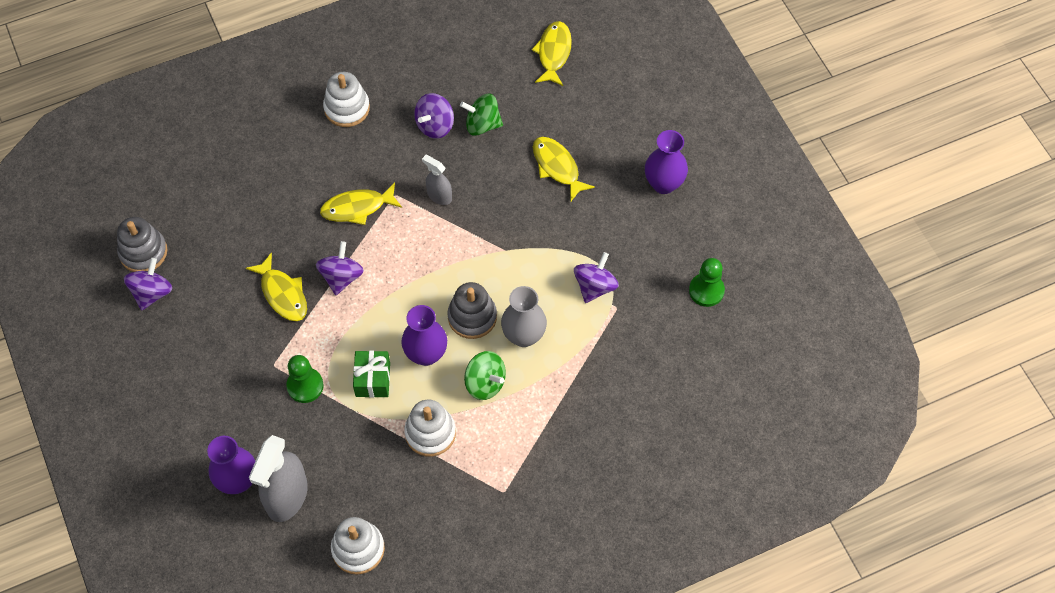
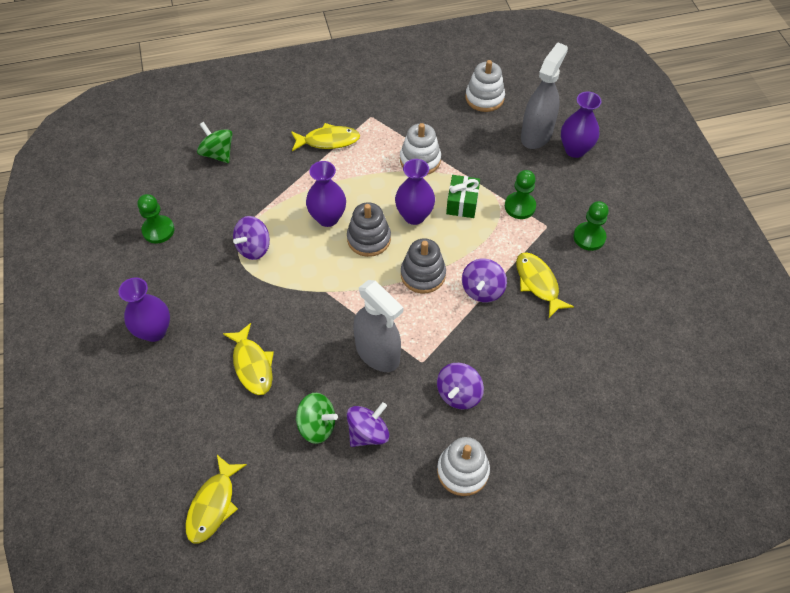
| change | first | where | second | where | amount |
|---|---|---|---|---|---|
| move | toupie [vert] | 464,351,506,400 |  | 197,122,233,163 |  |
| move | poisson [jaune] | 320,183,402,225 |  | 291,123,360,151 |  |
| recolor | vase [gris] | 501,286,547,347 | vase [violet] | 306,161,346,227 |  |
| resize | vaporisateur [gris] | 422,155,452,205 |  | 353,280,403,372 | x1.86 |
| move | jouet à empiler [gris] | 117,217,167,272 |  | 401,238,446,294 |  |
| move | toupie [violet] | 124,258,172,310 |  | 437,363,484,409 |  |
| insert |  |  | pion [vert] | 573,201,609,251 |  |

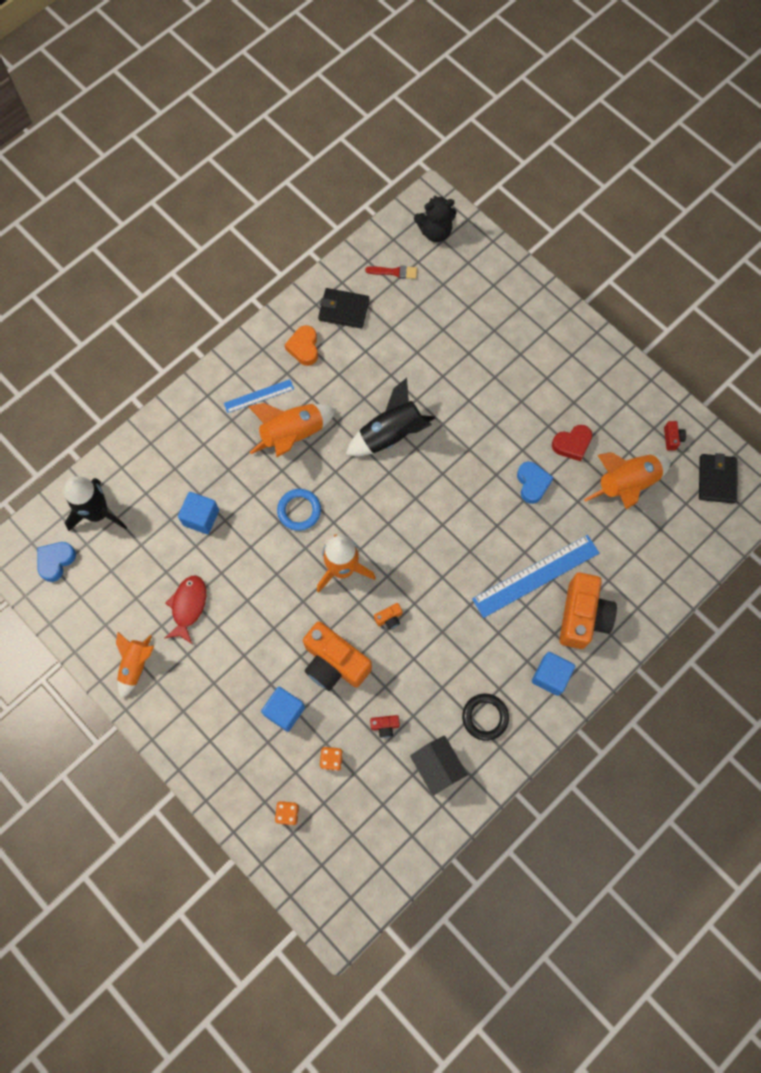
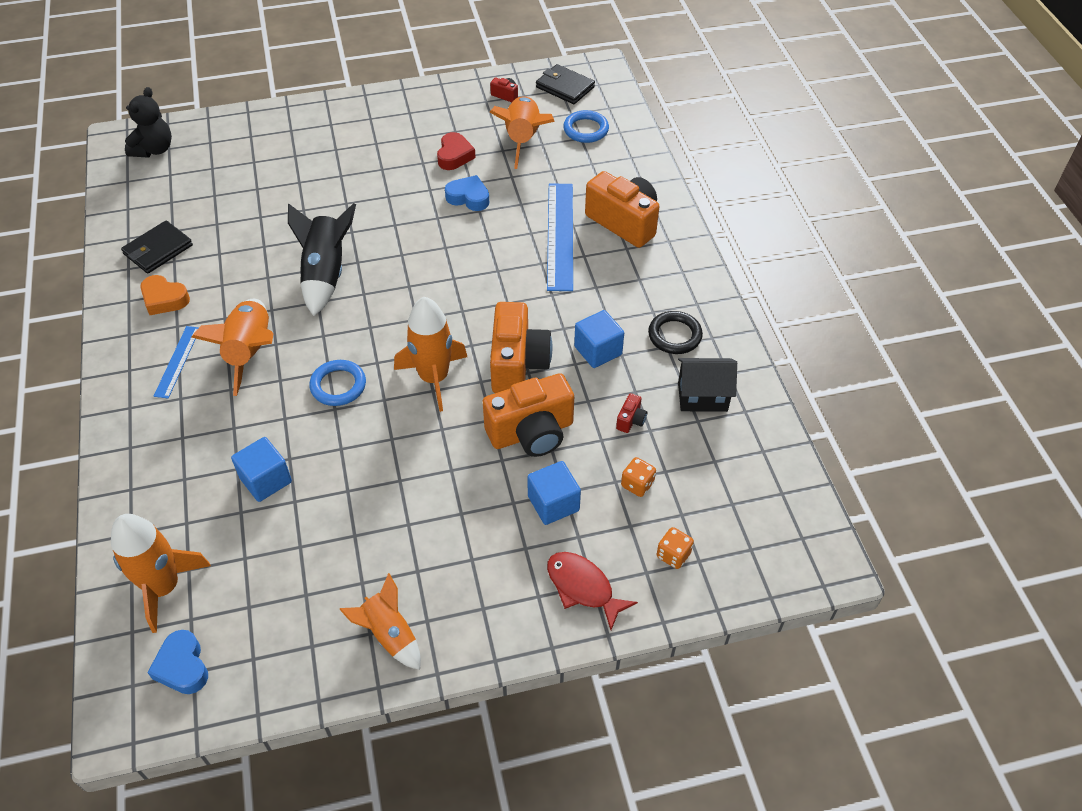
| change | first | where | second | where | amount |
|---|---|---|---|---|---|
| recolor | fusée [noir] | 64,476,127,531 | fusée [orange] | 111,514,211,633 |  |
| resize | appareil photo [orange] | 374,603,402,629 |  | 490,302,552,393 | x2.45 |
| move | poisson [rouge] | 165,576,206,644 |  | 547,552,638,630 |  |
| insert |  |  | anneau [bleu] | 563,110,609,143 |  |
| move | cube [bleu] | 532,652,575,696 |  | 574,310,624,368 |  |
| delete | pinceau [rouge] | 365,265,417,279 |  |  |  |

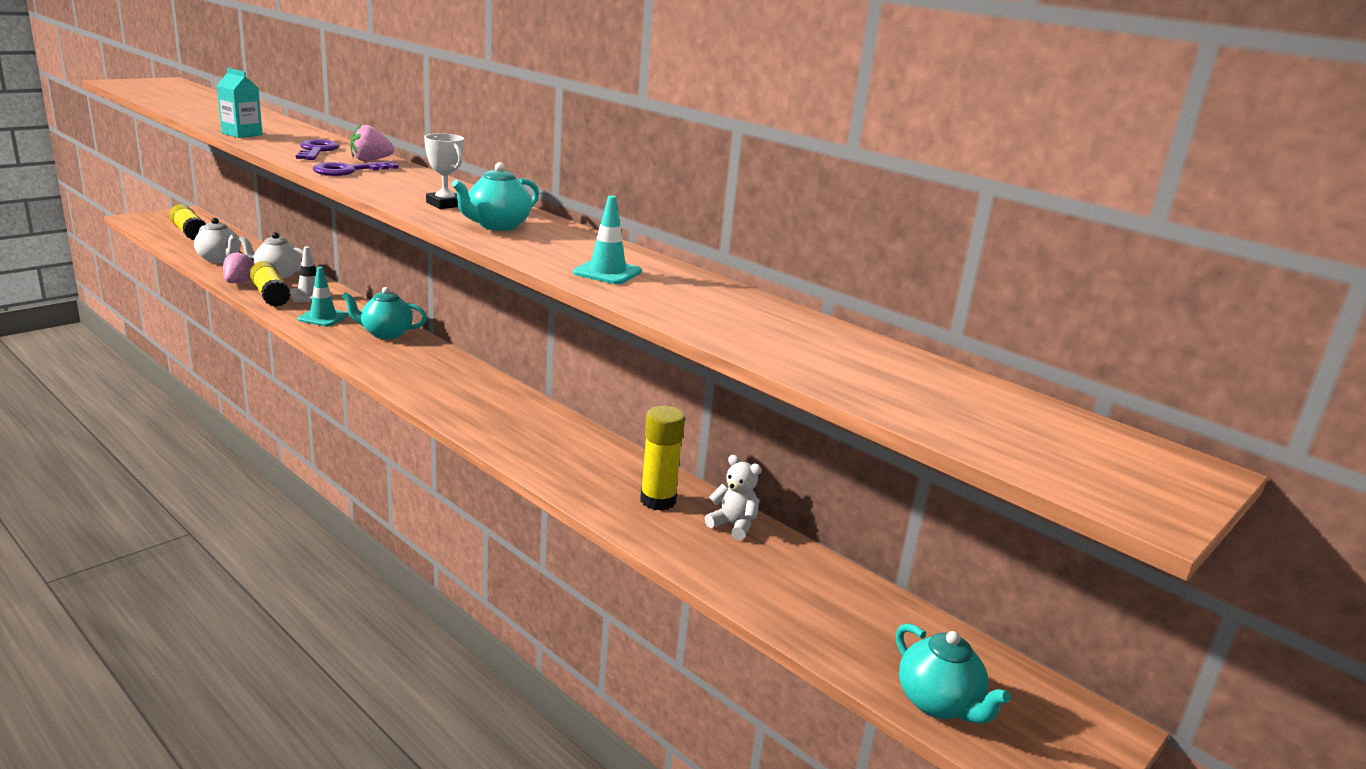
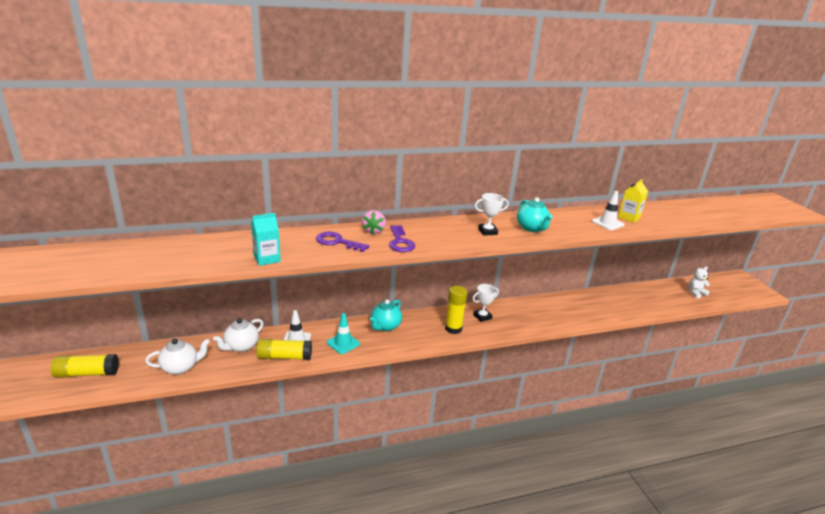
| change | first | where | second | where | amount |
|---|---|---|---|---|---|
| move | bâton de colle [jaune] | 640,406,685,511 |  | 445,286,467,334 |  |
| insert |  |  | trophée [blanc] | 472,284,499,322 |  |
| recolor | cône de chantier [turquoise] | 573,195,642,284 | cône de chantier [blanc] | 592,191,624,230 |  |
| insert |  |  | brique de lait [jaune] | 618,179,648,223 |  |
| move | ours en peluche [blanc] | 705,455,761,540 |  | 688,266,710,299 |  |
| delete | fraise [rose] | 223,251,254,283 |  |  |  |
| delete | théière [turquoise] | 896,623,1011,724 |  |  |  |

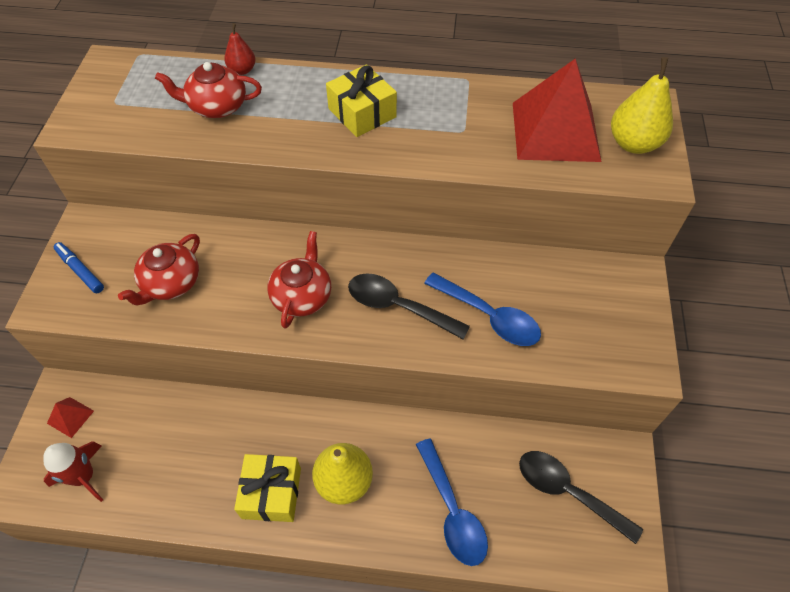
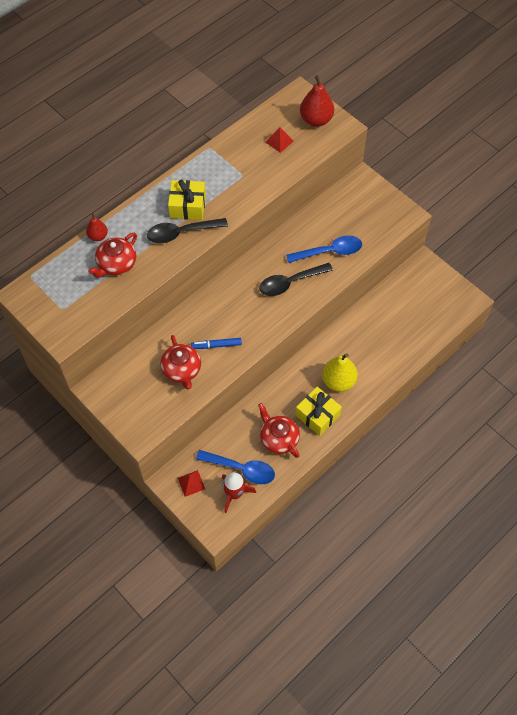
| change | first | where | second | where | amount |
|---|---|---|---|---|---|
| move | cuillère [noir] | 519,451,643,544 |  | 147,218,228,243 |  |
| move | feutre [bleu] | 54,242,104,293 |  | 191,338,242,349 |  |
| move | cuillère [bleu] | 416,438,488,566 |  | 196,450,275,484 |  |
| move | théière [rouge] | 267,231,331,329 |  | 258,403,300,458 |  |
| resize | pyramide [rouge] | 513,58,601,162 |  | 265,127,294,153 | x0.41 |
| recolor | poire [jaune] | 611,57,673,154 | poire [rouge] | 300,75,334,127 |  |

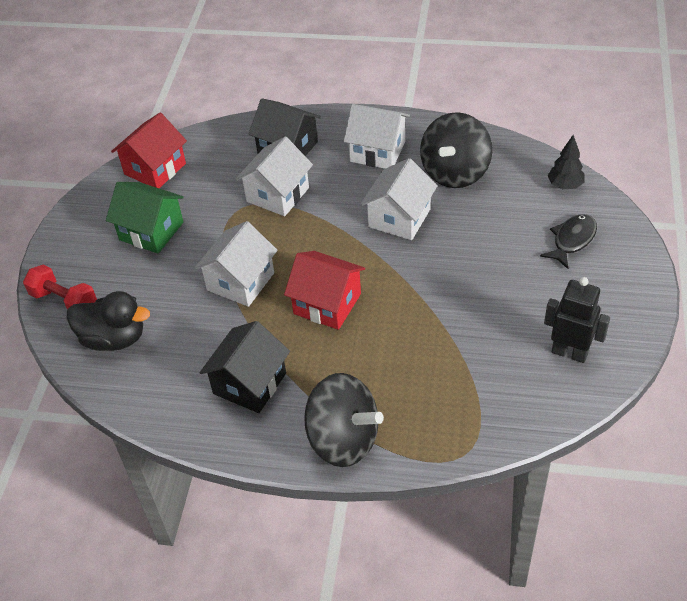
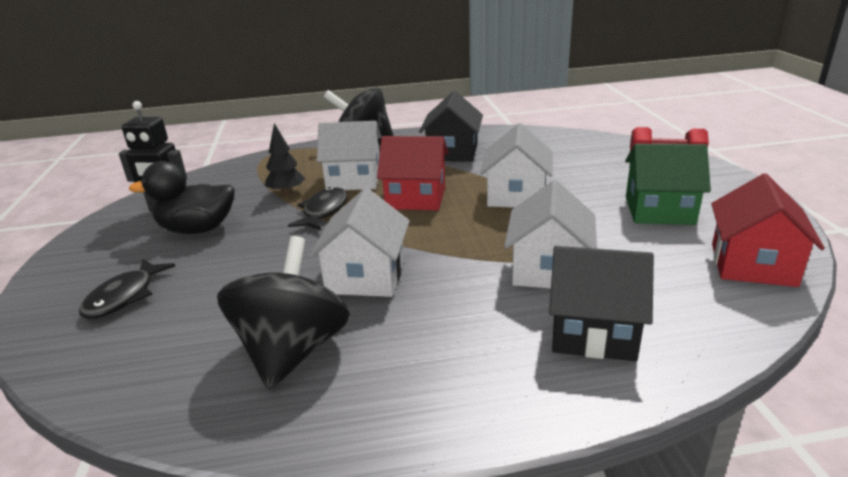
| change | first | where | second | where | amount |
|---|---|---|---|---|---|
| move | canard [noir] | 67,291,150,351 |  | 129,161,235,234 |  |
| move | arbre [noir] | 548,135,585,189 |  | 265,123,305,195 |  |
| insert |  |  | poisson [noir] | 288,187,348,230 |  |
| move | maison [blanc] | 344,104,410,169 |  | 317,121,382,190 |  |

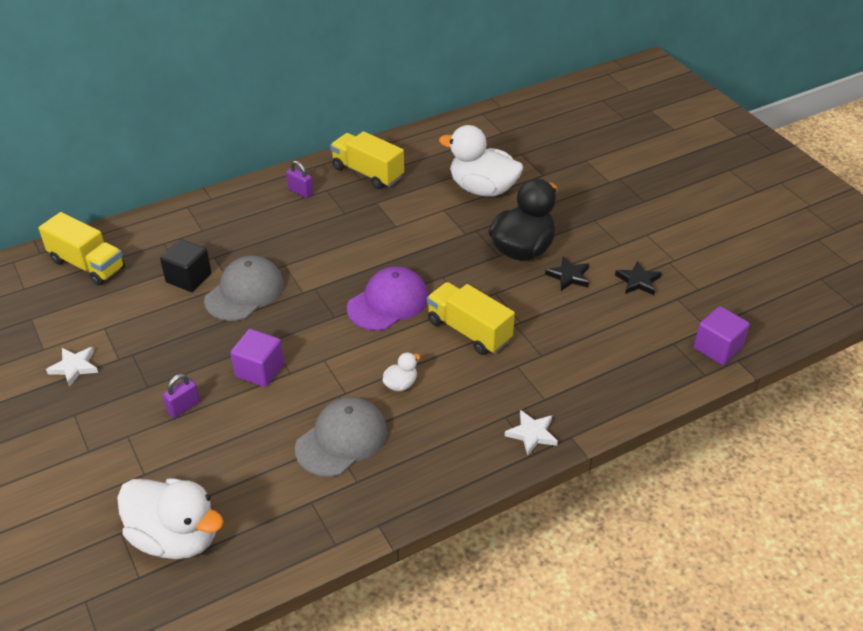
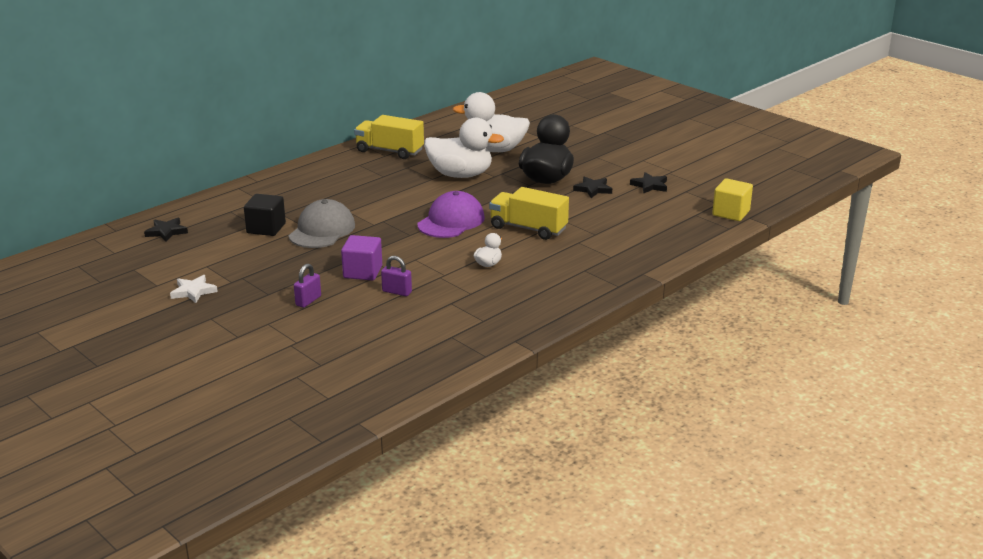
| change | first | where | second | where | amount |
|---|---|---|---|---|---|
| replace | camion [jaune] | 38,212,125,286 | étoile [noir] | 144,218,188,242 |  |
| move | cadenas [violet] | 286,161,313,198 |  | 381,256,412,296 |  |
| move | canard [blanc] | 117,478,224,559 |  | 424,118,504,178 |  |
| recolor | cube [violet] | 694,306,750,365 | cube [jaune] | 712,178,753,221 |  |
| delete | casquette [gris] | 295,397,387,477 |  |  |  |
| delete | étoile [blanc] | 505,410,558,455 |  |  |  |

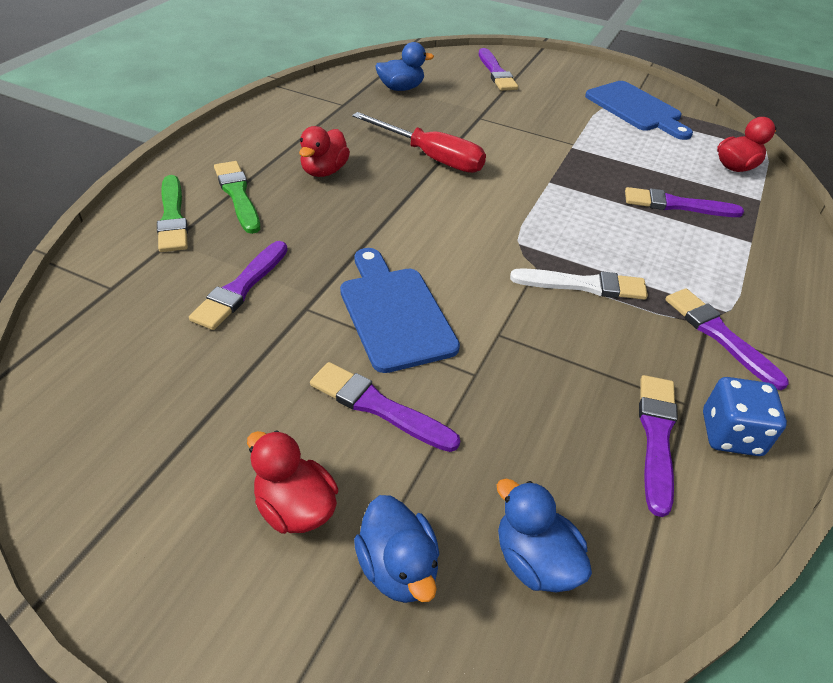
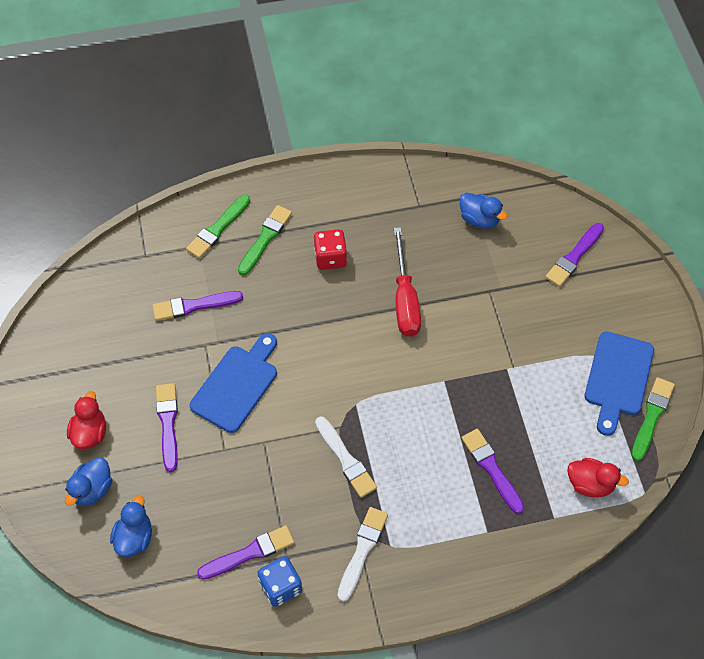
| change | first | where | second | where | amount |
|---|---|---|---|---|---|
| replace | canard [rouge] | 299,126,350,177 | dé [rouge] | 314,229,347,270 |  |
| recolor | pinceau [violet] | 666,288,789,390 | pinceau [blanc] | 337,507,388,602 |  |
| insert |  |  | pinceau [vert] | 632,377,675,461 |  |

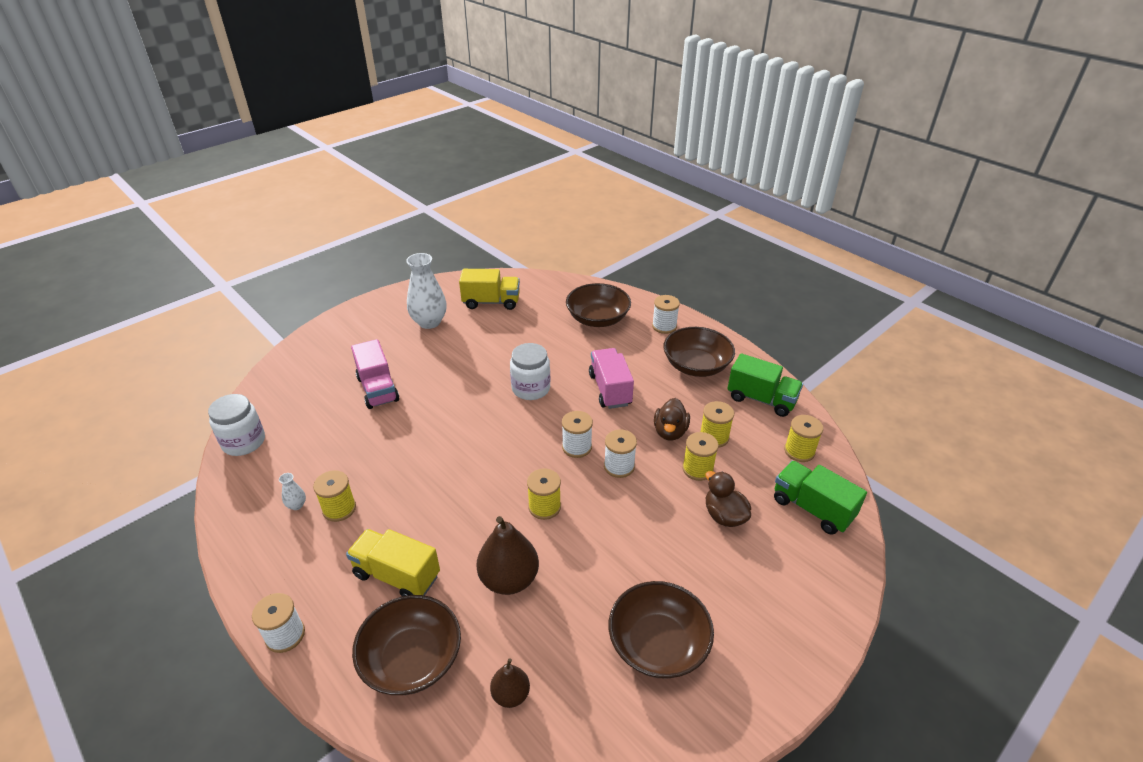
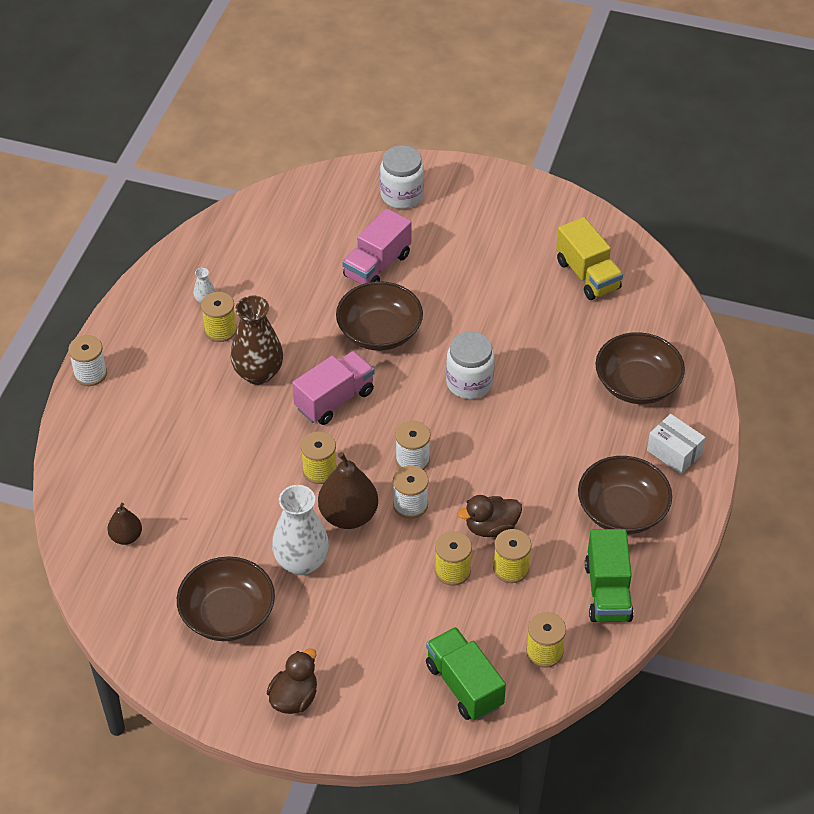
| change | first | where | second | where | amount |
|---|---|---|---|---|---|
| insert |  |  | vase [marron] | 231,296,283,385 |  |
| move | canard [marron] | 705,471,751,527 |  | 267,648,317,714 |  |
| move | vase [blanc] | 406,253,447,329 |  | 272,485,329,575 |  |
| move | camion [rose] | 589,348,634,409 |  | 292,351,375,425 |  |
| move | poire [marron] | 477,516,539,595 |  | 318,452,378,529 |  |
| move | bol [marron] | 352,595,461,695 |  | 336,281,423,351 |  |
| move | bocal [blanc] | 208,394,265,456 |  | 380,145,424,209 |  |
| rotate | camion [vert] | 774,461,867,535 |  | 426,627,506,721 | 45 degrees counterclockwise |
| replace | bobine [blanc] | 652,295,680,334 | boîte [blanc] | 647,414,705,474 |  |
| delete | camion [jaune] | 346,529,440,596 |  |  |  |

